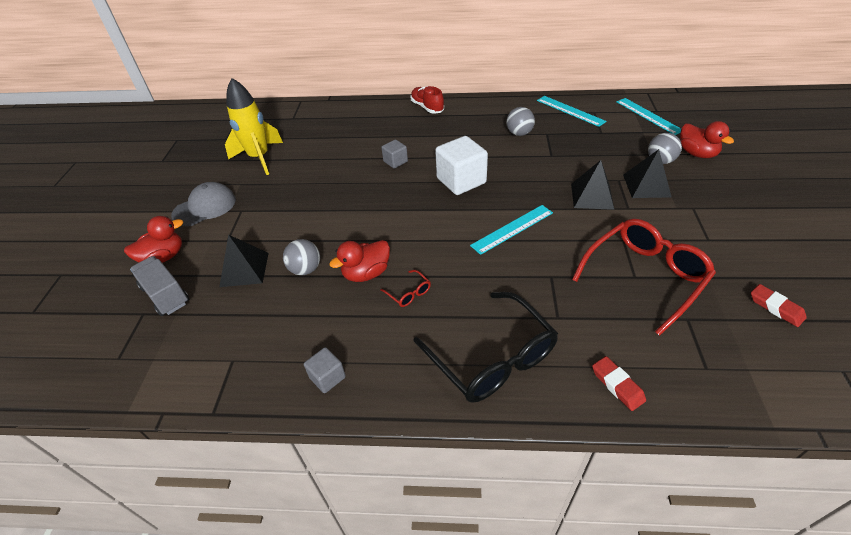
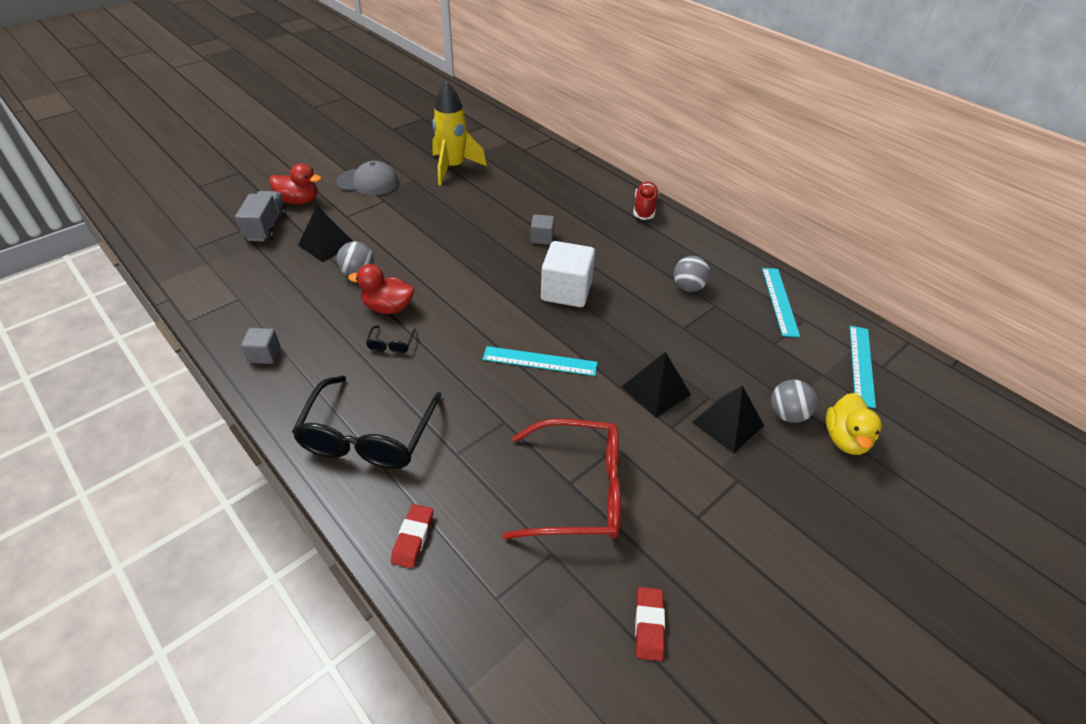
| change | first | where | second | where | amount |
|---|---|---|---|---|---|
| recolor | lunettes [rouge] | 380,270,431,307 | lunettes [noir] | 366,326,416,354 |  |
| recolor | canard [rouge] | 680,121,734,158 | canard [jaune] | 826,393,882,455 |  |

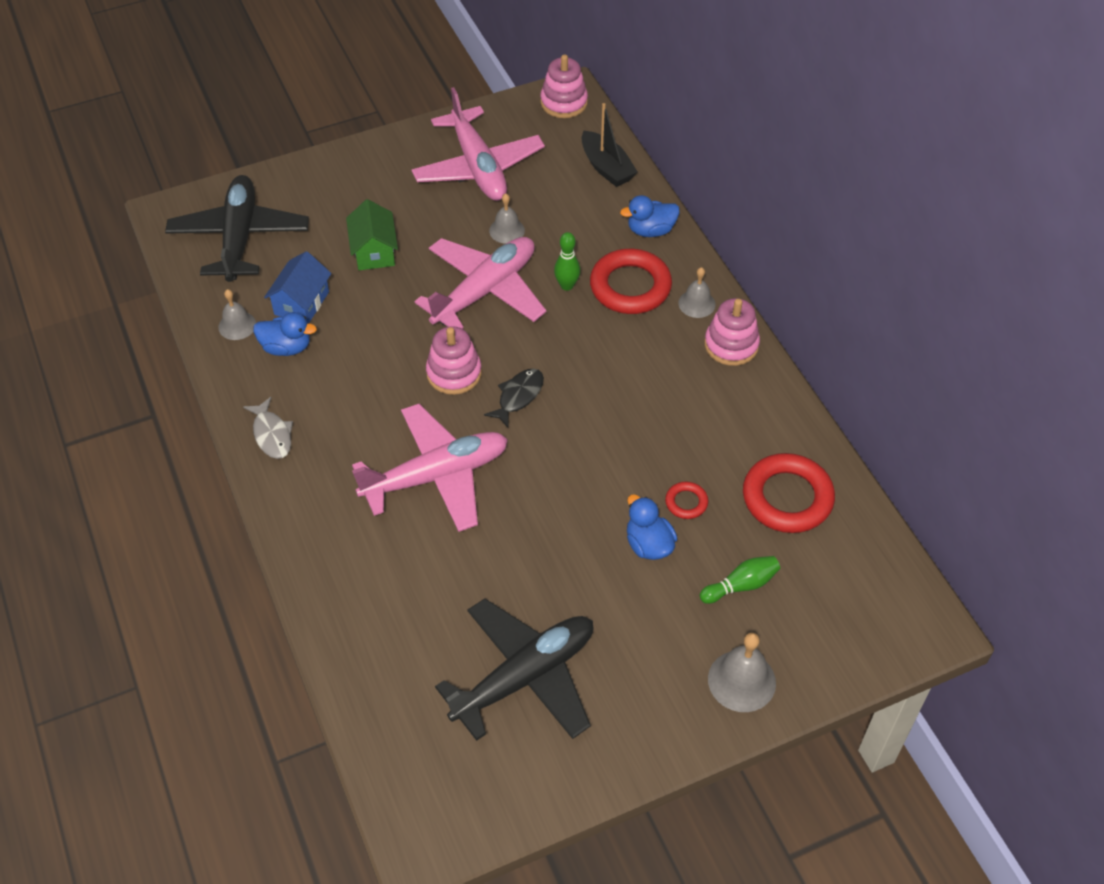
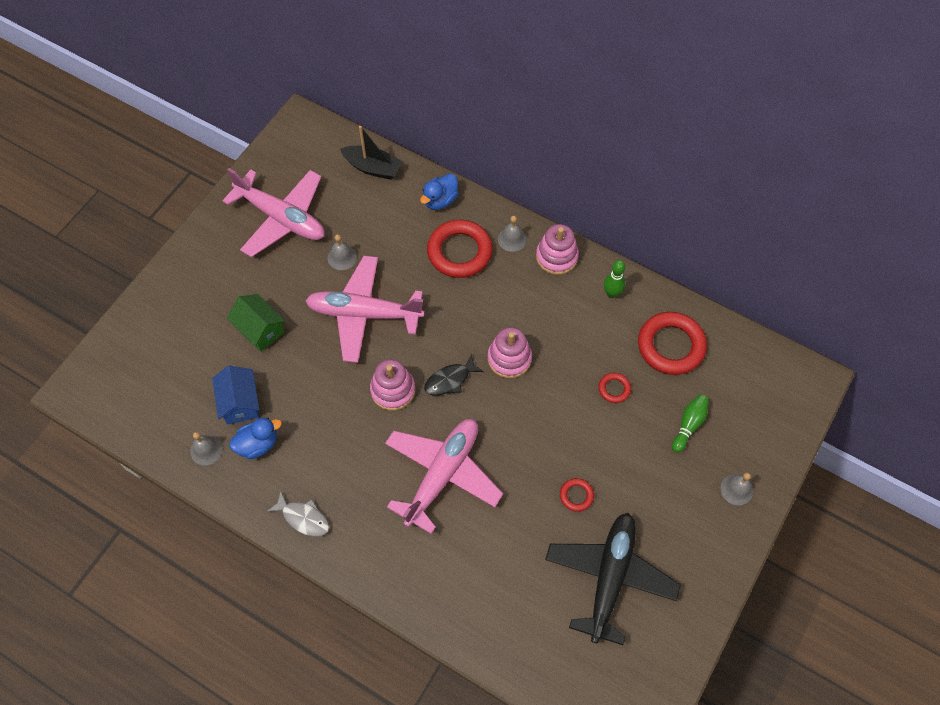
| change | first | where | second | where | amount |
|---|---|---|---|---|---|
| rotate | avion [rose] | 415,237,546,329 |  | 305,256,425,363 | 90 degrees counterclockwise |
| rotate | poisson [noir] | 484,369,544,429 |  | 424,354,484,396 | 120 degrees counterclockwise |
| move | jouet à empiler [rose] | 540,54,588,118 |  | 488,327,532,378 |  |
| insert |  |  | anneau [rouge] | 560,478,594,512 |  |
| move | quille [vert] | 554,232,580,291 |  | 604,260,626,298 |  |
| resize | cloche [gris] | 708,633,776,712 |  | 720,472,753,505 | x0.66 |
| delete | avion [noir] | 165,175,309,282 |  |  |  |
| delete | canard [bleu] | 627,494,678,560 |  |  |  |

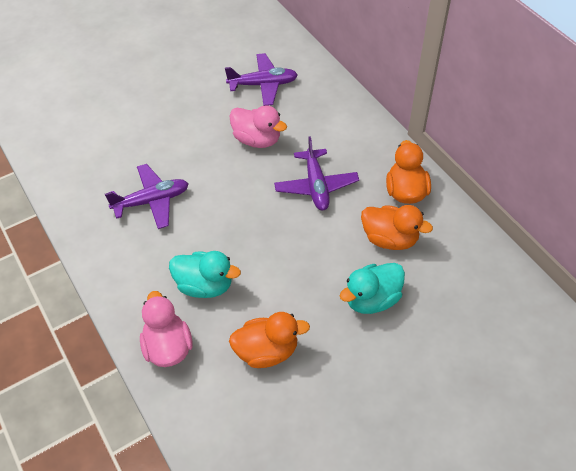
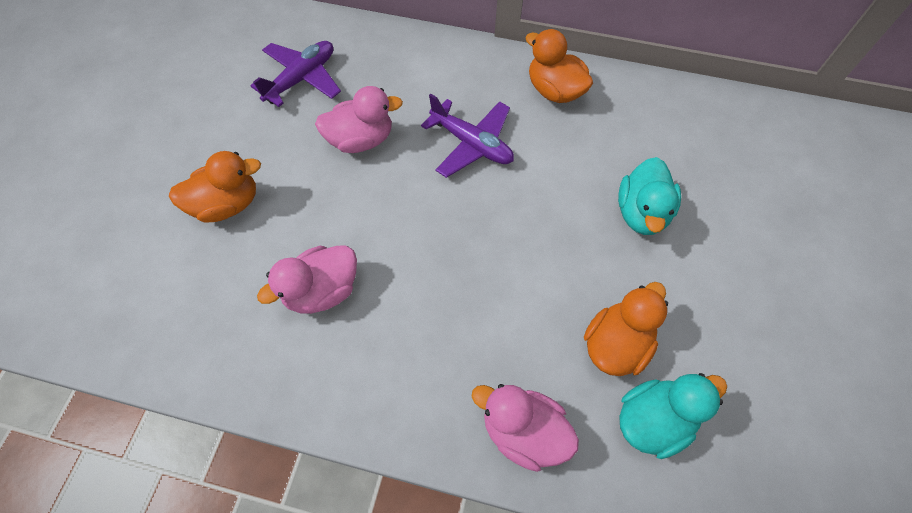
| change | first | where | second | where | amount |
|---|---|---|---|---|---|
| move | canard [orange] | 361,205,433,250 |  | 169,151,261,223 |  |
| replace | avion [violet] | 105,164,189,229 | canard [rose] | 257,245,357,314 |  |
| move | canard [turquoise] | 169,251,241,298 |  | 619,373,727,459 |  |

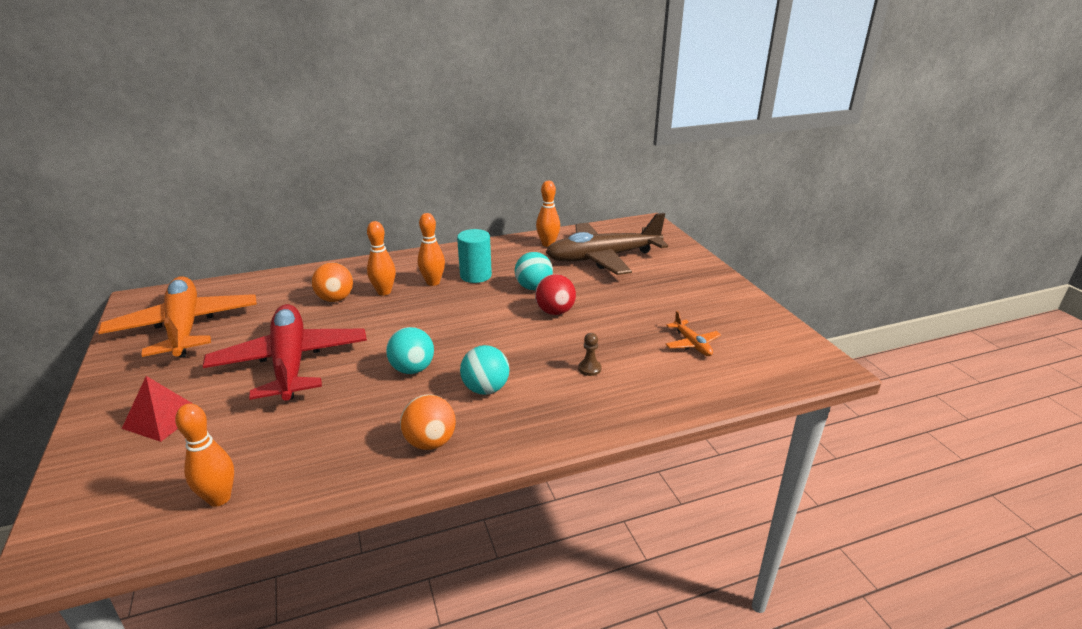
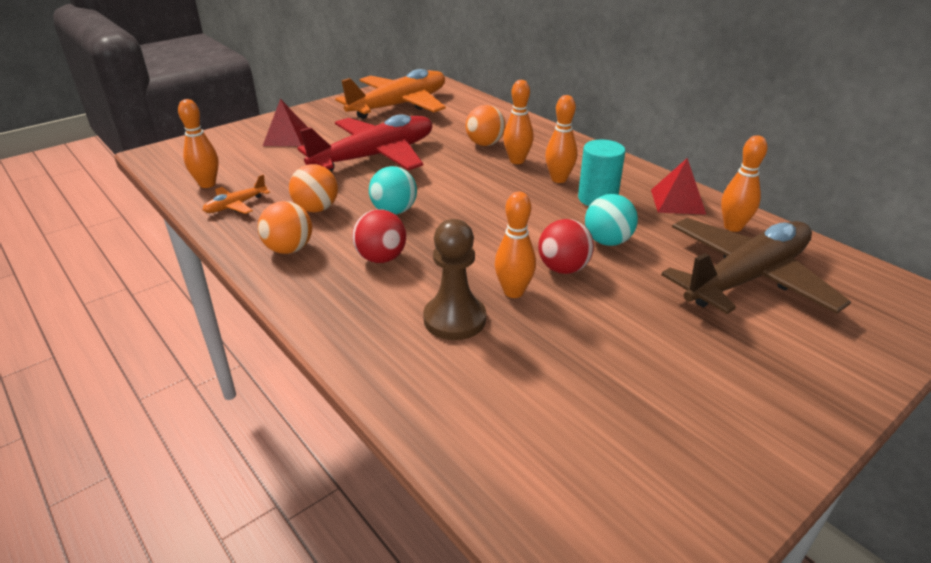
| change | first | where | second | where | amount |
|---|---|---|---|---|---|
| move | avion [orange] | 666,311,721,356 |  | 203,174,270,214 |  |
| insert |  |  | balle [orange] | 289,164,338,212 |  |
| recolor | balle [turquoise] | 460,345,509,395 | balle [rouge] | 352,209,406,263 |  |
| resize | pion [marron] | 578,333,601,376 |  | 423,219,486,340 | x2.11 |
| insert |  |  | quille [orange] | 495,192,536,298 |  |
| insert |  |  | pyramide [rouge] | 651,158,706,215 |  |
| rotate | avion [marron] | 546,213,668,275 |  | 661,218,851,314 | 90 degrees clockwise |

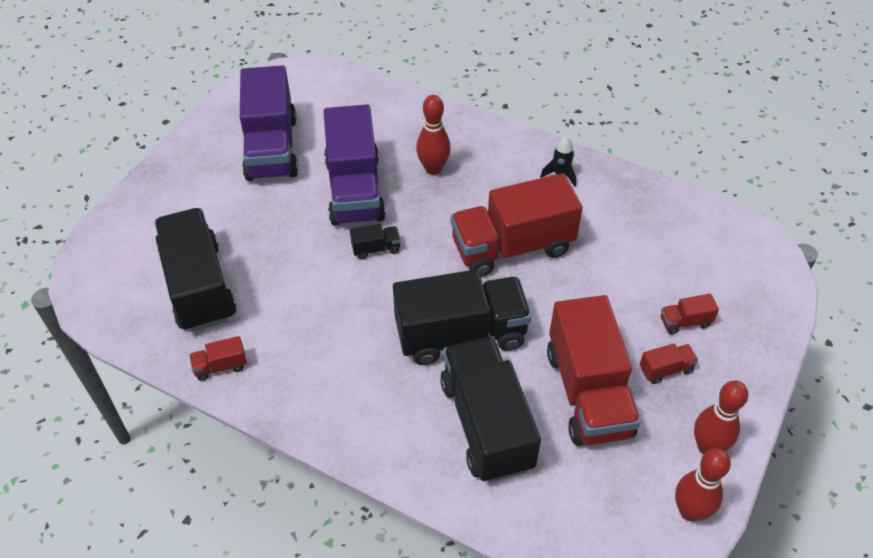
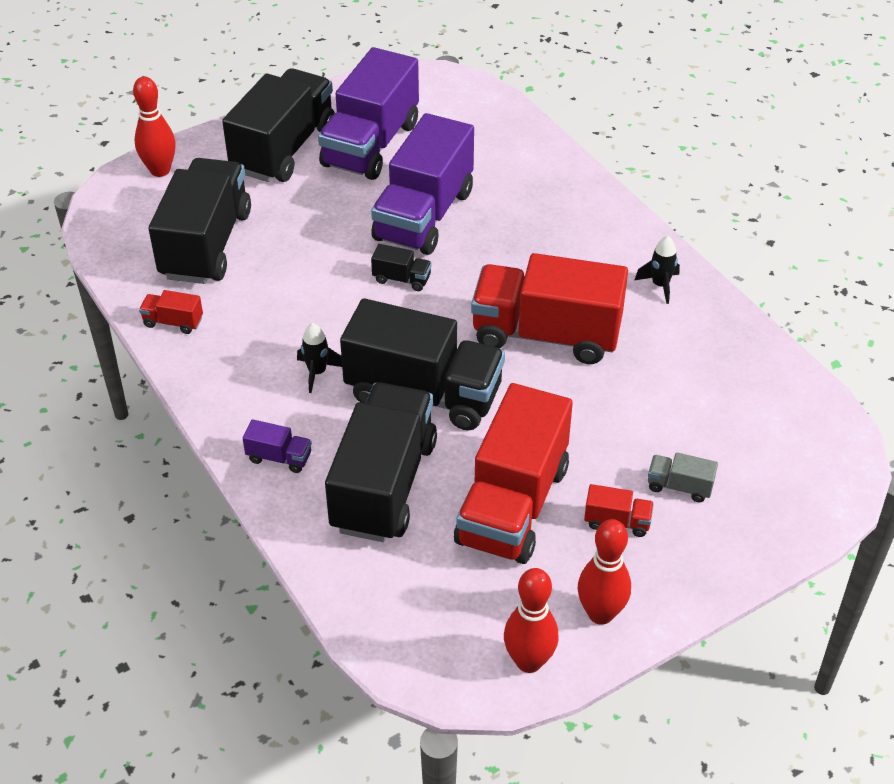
| change | first | where | second | where | amount |
|---|---|---|---|---|---|
| move | quille [rouge] | 416,95,451,175 |  | 133,76,175,177 |  |
| insert |  |  | camion [noir] | 222,68,335,182 |  |
| insert |  |  | camion [violet] | 243,419,312,473 |  |
| insert |  |  | fusée [noir] | 297,323,342,393 |  |
| recolor | camion [rouge] | 661,294,719,334 | camion [gris] | 648,453,718,503 |  |

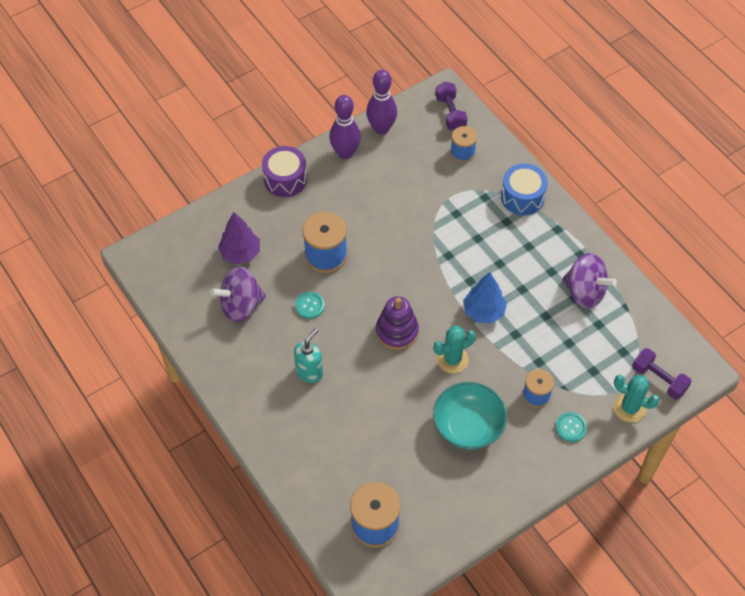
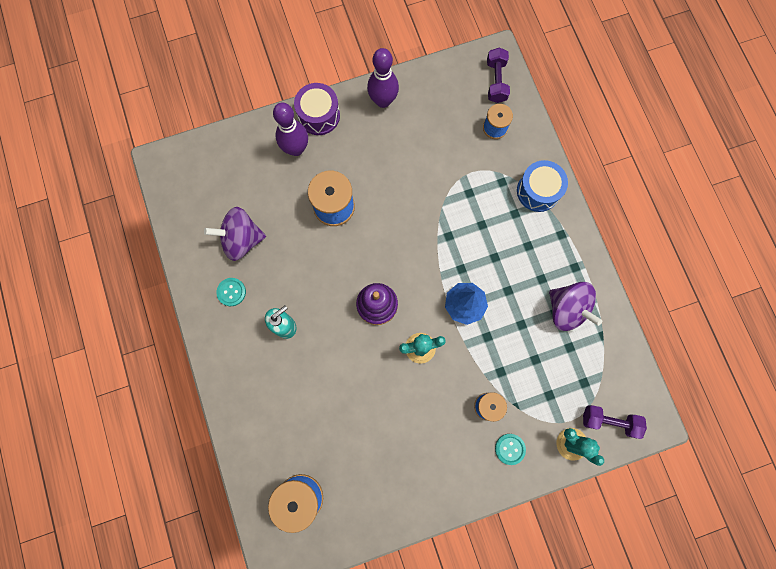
| change | first | where | second | where | amount |
|---|---|---|---|---|---|
| move | bouton [turquoise] | 295,292,325,319 |  | 217,278,246,306 |  |
| move | quille [violet] | 366,70,397,135 |  | 273,103,308,156 |  |
| rotate | haltère [violet] | 632,348,691,399 |  | 583,405,647,439 | 45 degrees counterclockwise |
| delete | arbre [violet] | 218,212,260,264 |  |  |  |
| delete | bol [turquoise] | 433,382,507,450 |  |  |  |

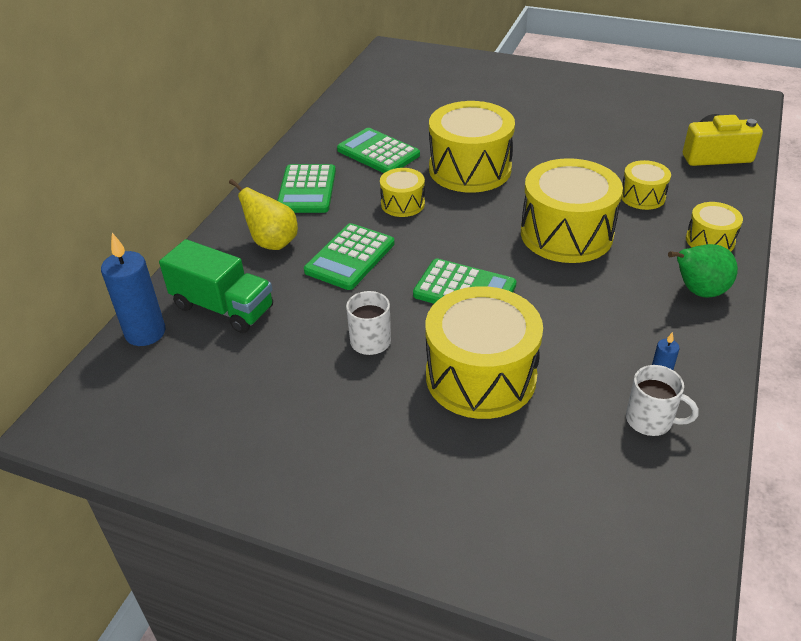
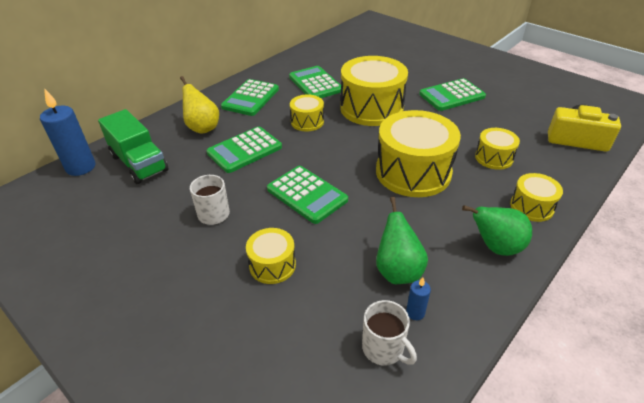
| change | first | where | second | where | amount |
|---|---|---|---|---|---|
| resize | tambour [jaune] | 426,286,543,419 |  | 246,228,296,284 | x0.51 |
| insert |  |  | poire [vert] | 376,197,428,284 |  |
| insert |  |  | calculatrice [vert] | 419,78,486,111 |  |

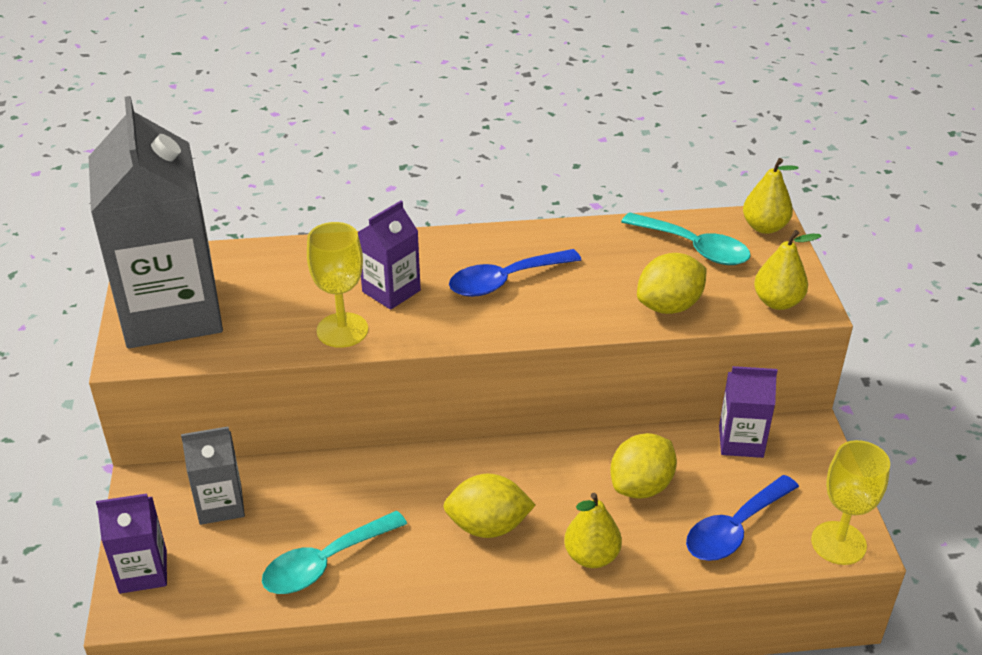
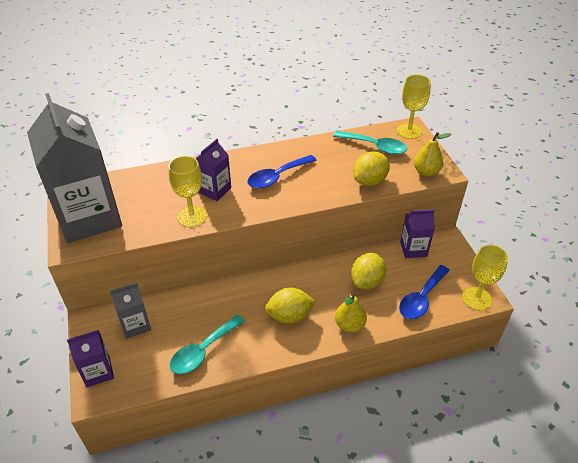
| change | first | where | second | where | amount |
|---|---|---|---|---|---|
| replace | poire [jaune] | 743,158,799,234 | verre à pied [jaune] | 397,75,431,139 |  |

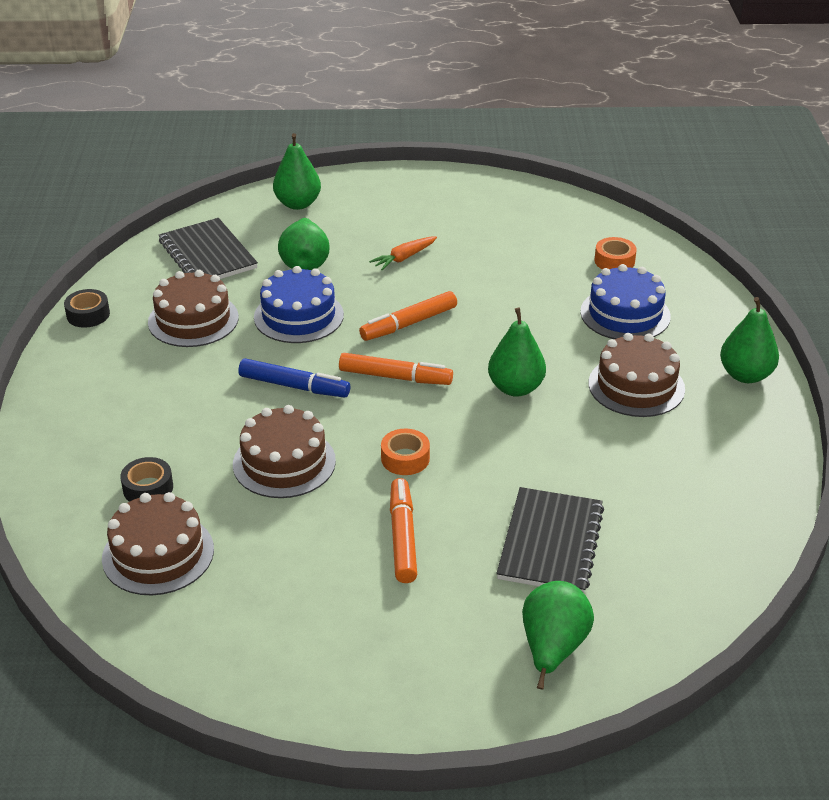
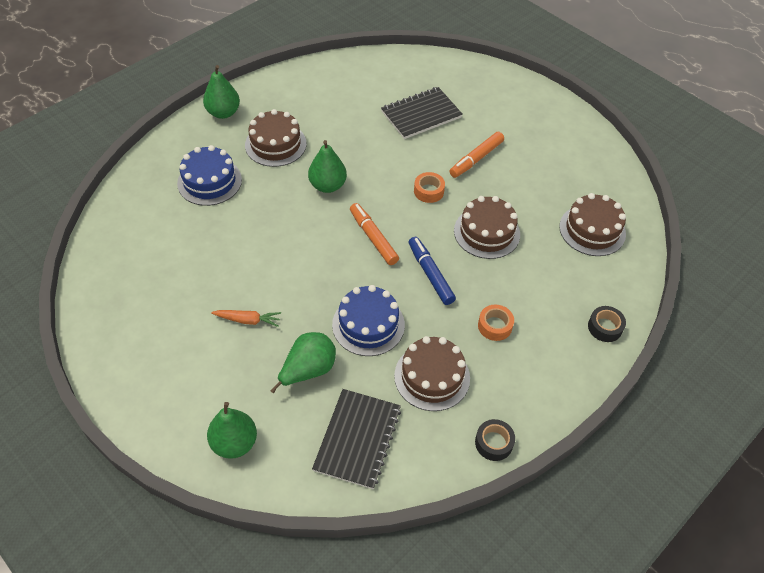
| change | first | where | second | where | amount |
|---|---|---|---|---|---|
| move | ruban adhésif [orange] | 595,237,637,269 |  | 478,304,514,341 |  |
| move | ruban adhésif [noir] | 120,457,173,502 |  | 588,306,626,342 |  |
| delete | feutre [orange] | 359,291,457,341 |  |  |  |
| delete | poire [vert] | 522,581,594,689 |  |  |  |

